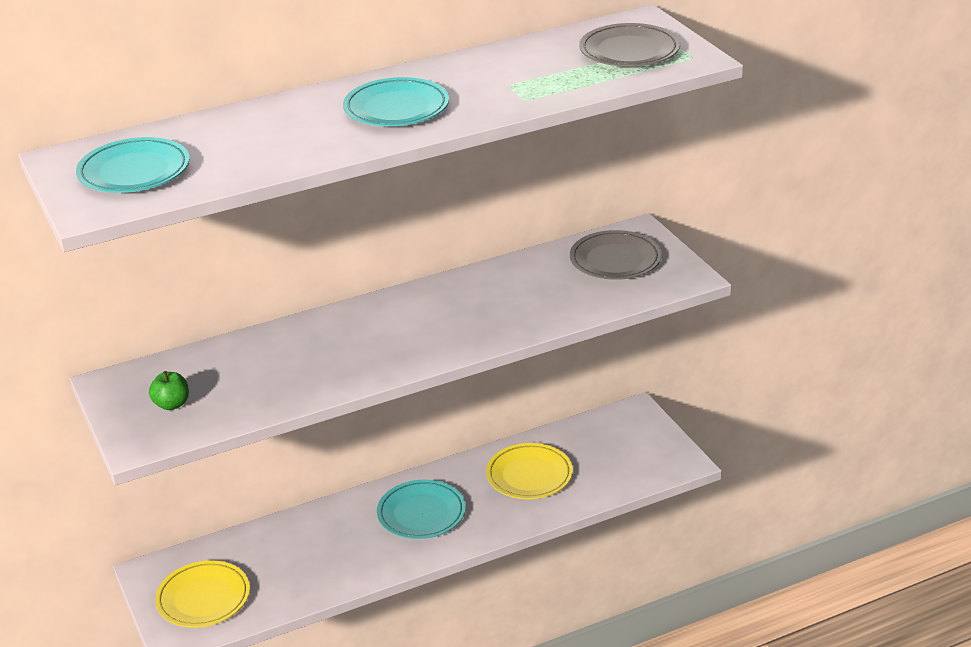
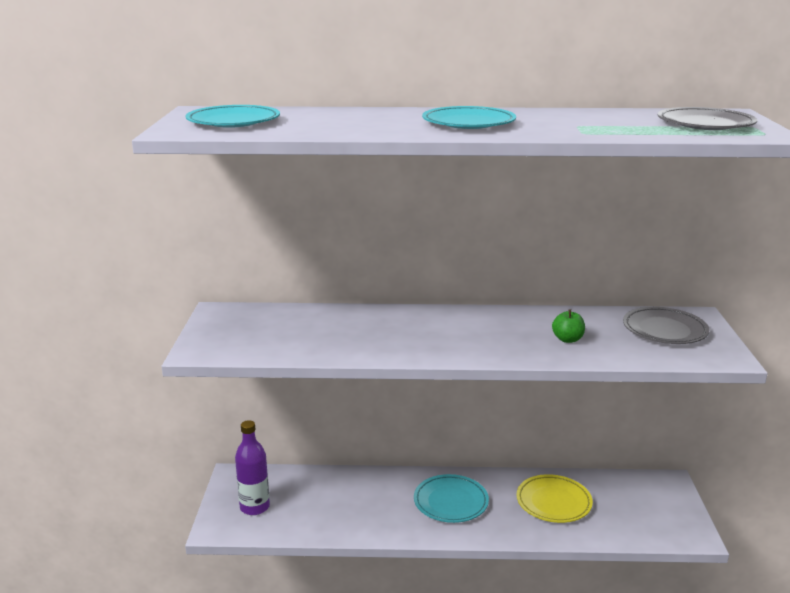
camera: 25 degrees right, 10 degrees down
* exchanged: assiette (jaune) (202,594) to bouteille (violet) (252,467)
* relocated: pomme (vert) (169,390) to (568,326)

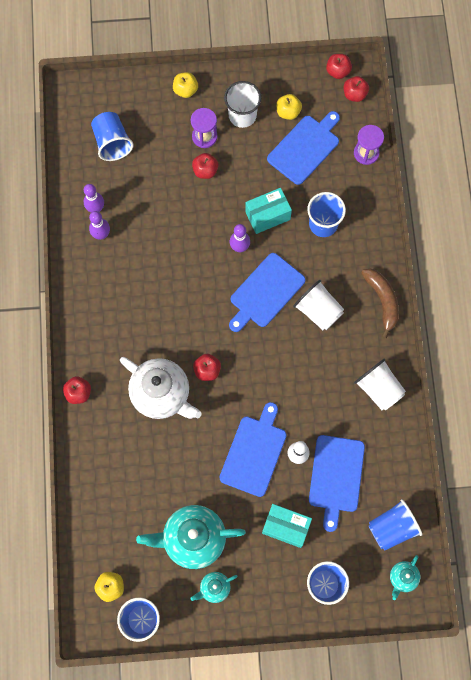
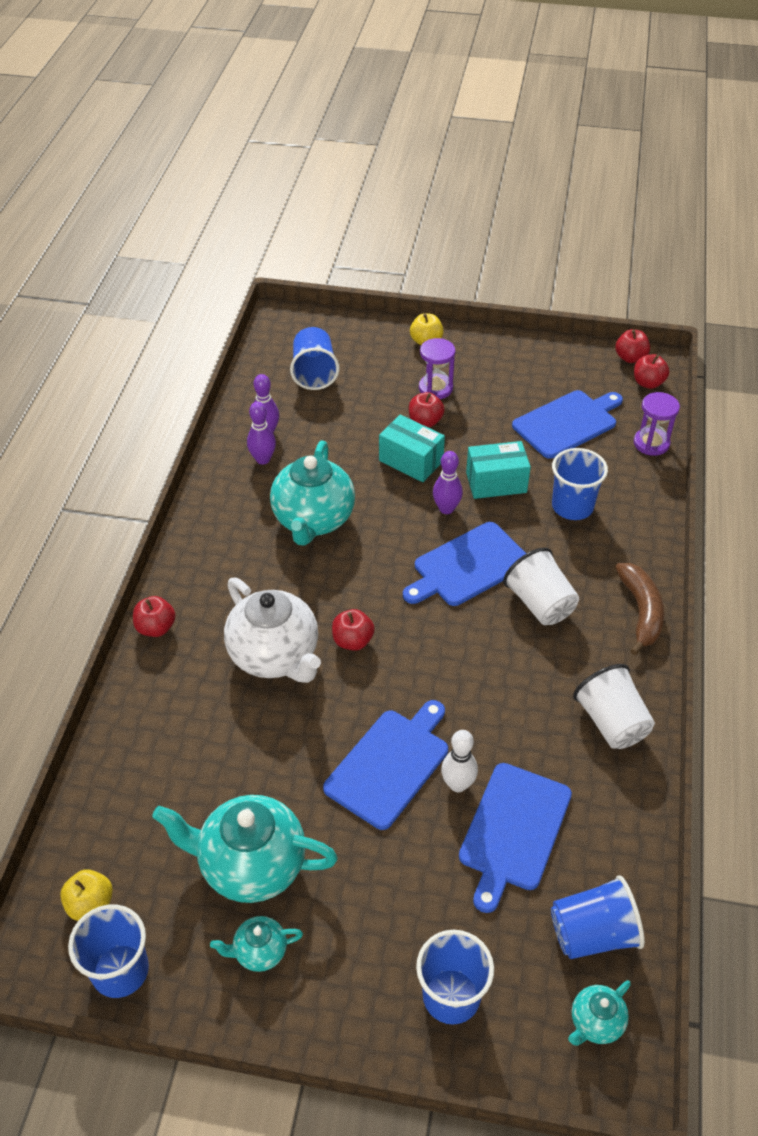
camera: 15 degrees right, 25 degrees down
* appeared: théière (turquoise) (312,493)
* relocated: boîte (turquoise) (287,526) to (412,448)
* missing: gobelet (blanc) (242,104)
* missing: pomme (jaune) (289,107)

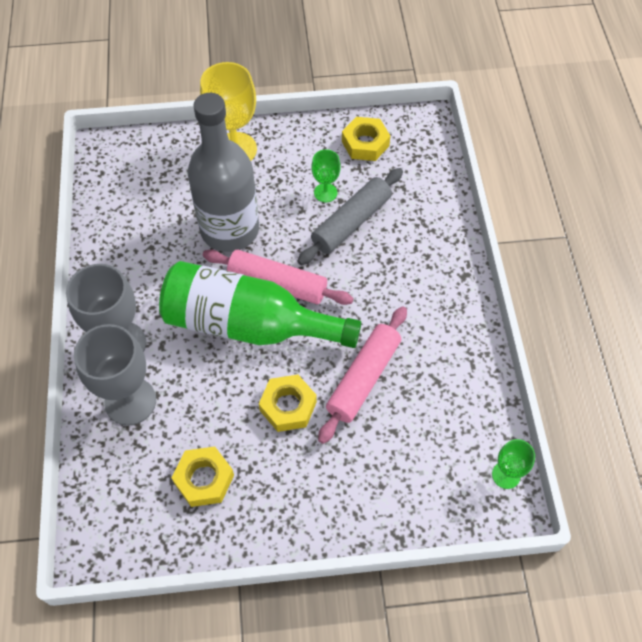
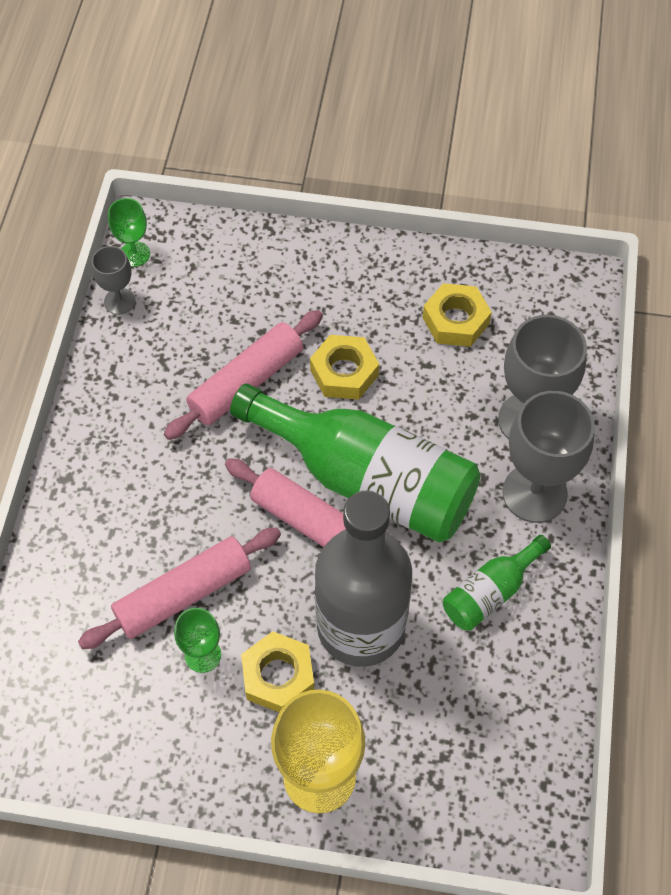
camera: 165 degrees left, 0 degrees up
* colour: rouleau à pâtisserie (gris) (350,216) to rouleau à pâtisserie (rose) (179,588)
* appeared: verre à pied (gris) (113,280)
* relocated: écrou (jaune) (366,139) to (277,671)
* appeared: bouteille (vert) (497,583)

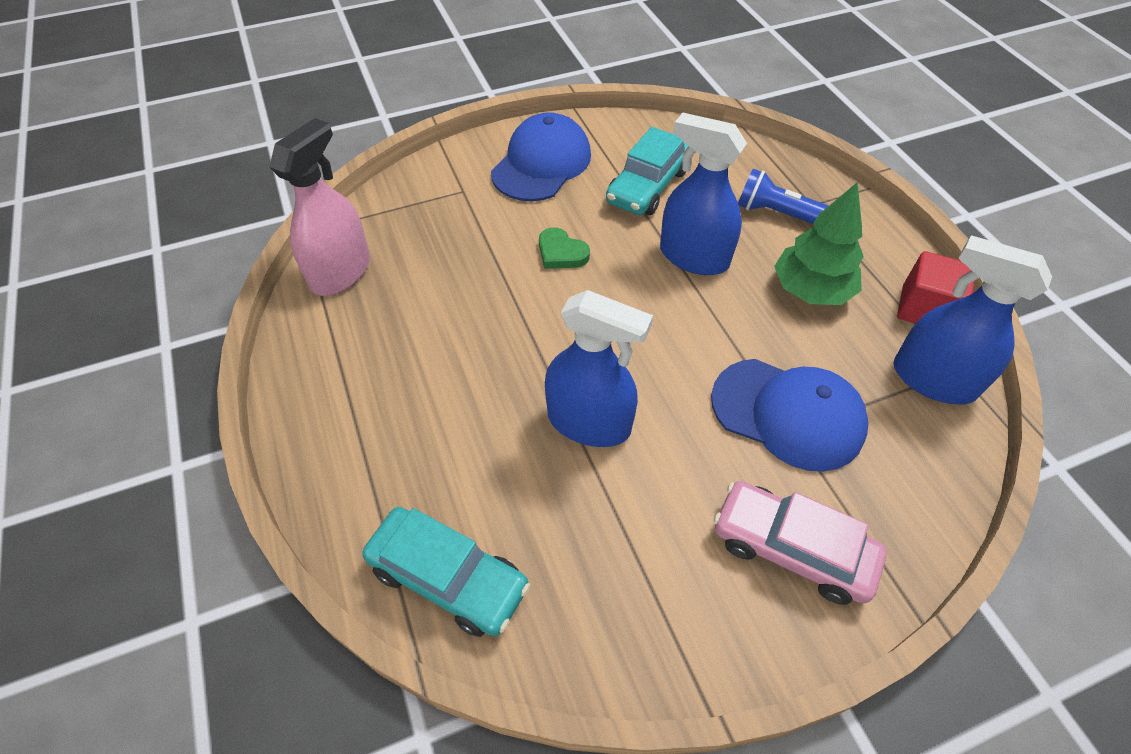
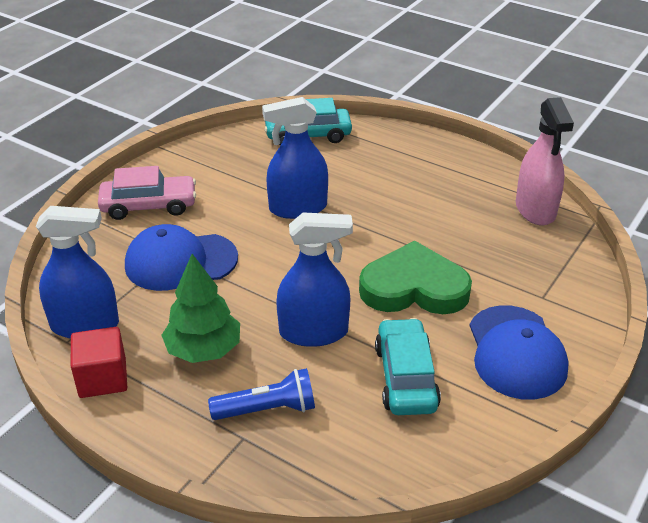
camera: 145 degrees right, 15 degrees down
* size: cœur (vert) (564,248) = (415,277) x2.16

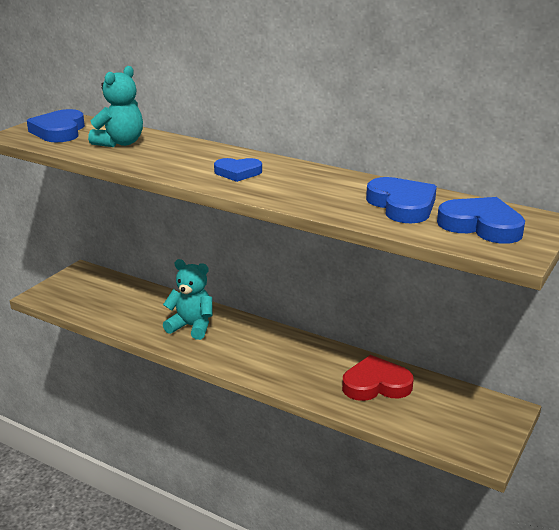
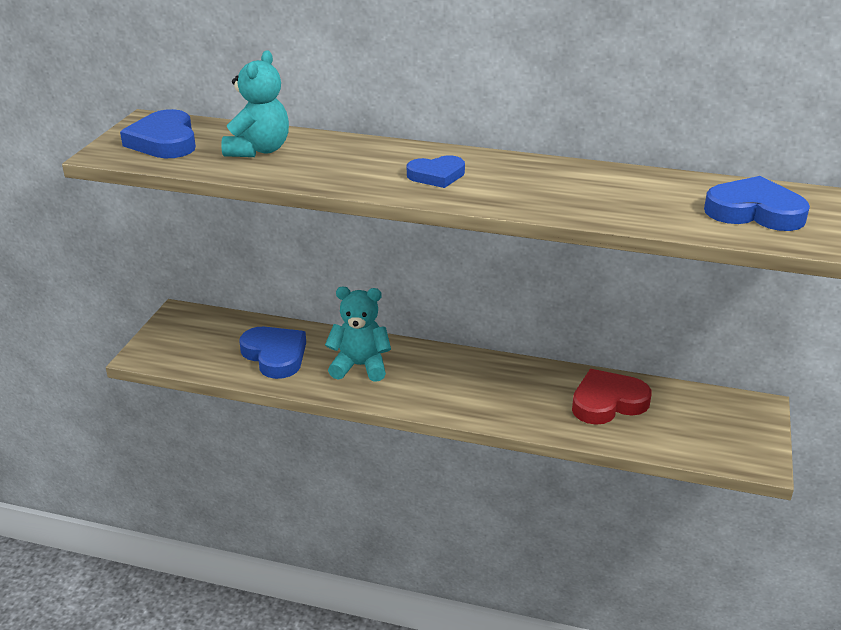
camera: 15 degrees left, 5 degrees up
* relocated: cœur (bleu) (401,200) to (272,353)

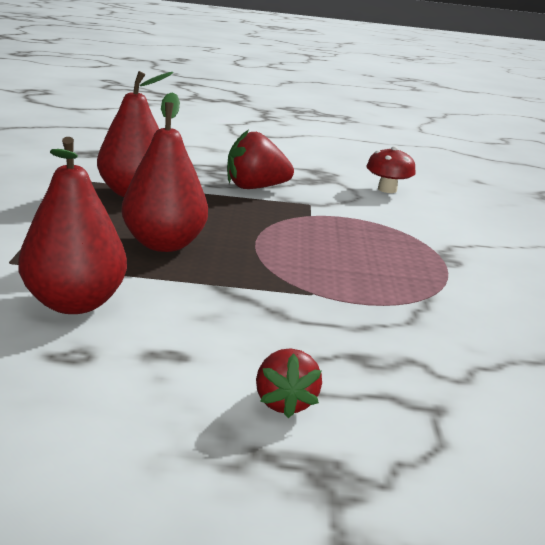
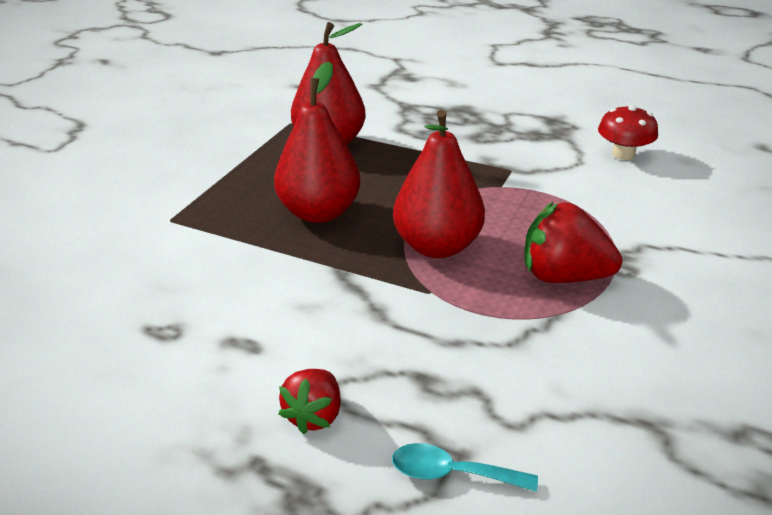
camera: 25 degrees right, 10 degrees up
* appeared: cuillère (turquoise) (465,467)
* relocated: poire (rouge) (72,225) to (439,184)
* relocated: fraise (rouge) (260,159) to (573,242)

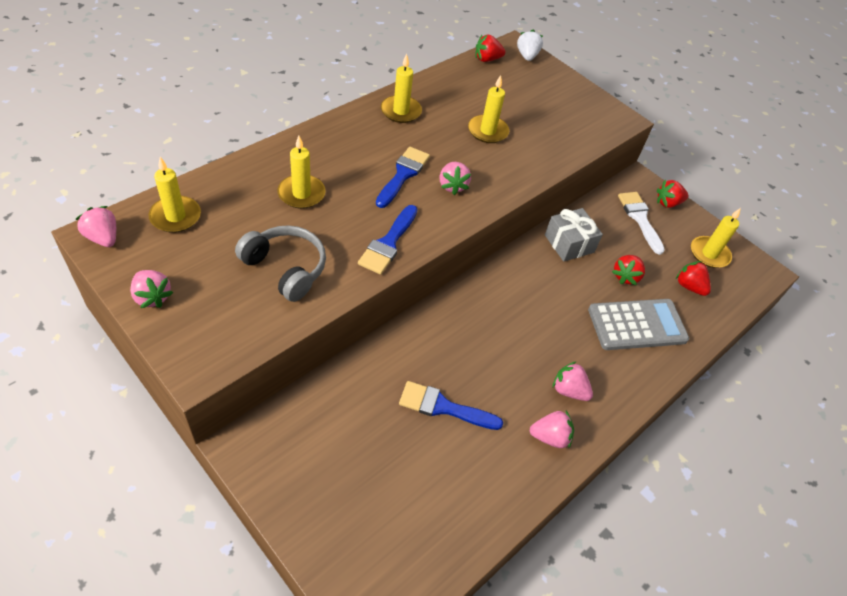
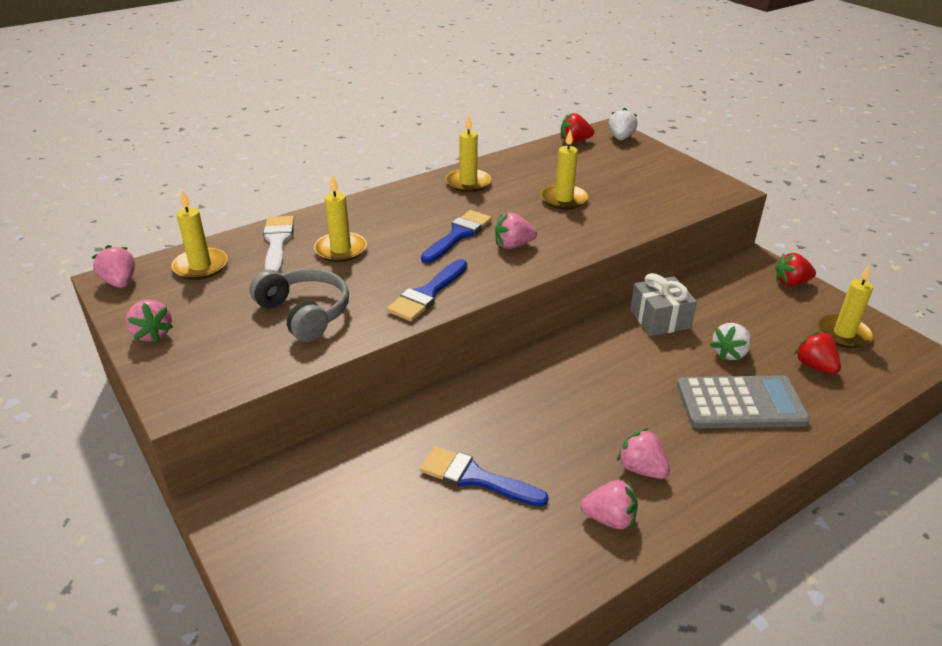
camera: 15 degrees right, 15 degrees down
* relocated: pinceau (blanc) (641,223) to (278,244)
* spun: fraise (rose) (455,178) = (516,231) 75 degrees clockwise
* colour: fraise (rouge) (628,270) to fraise (blanc) (730,341)

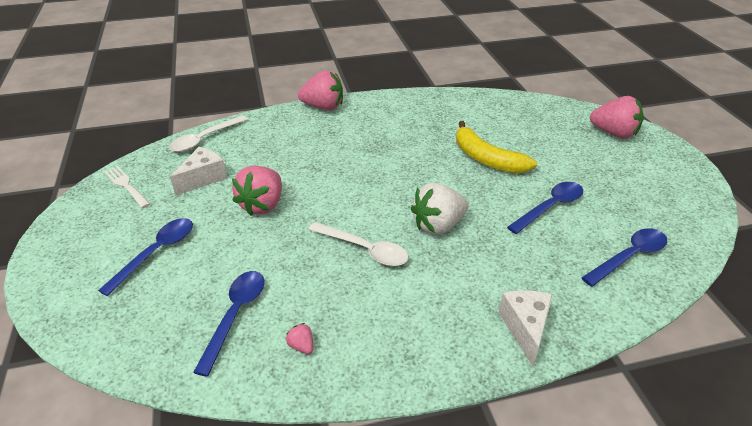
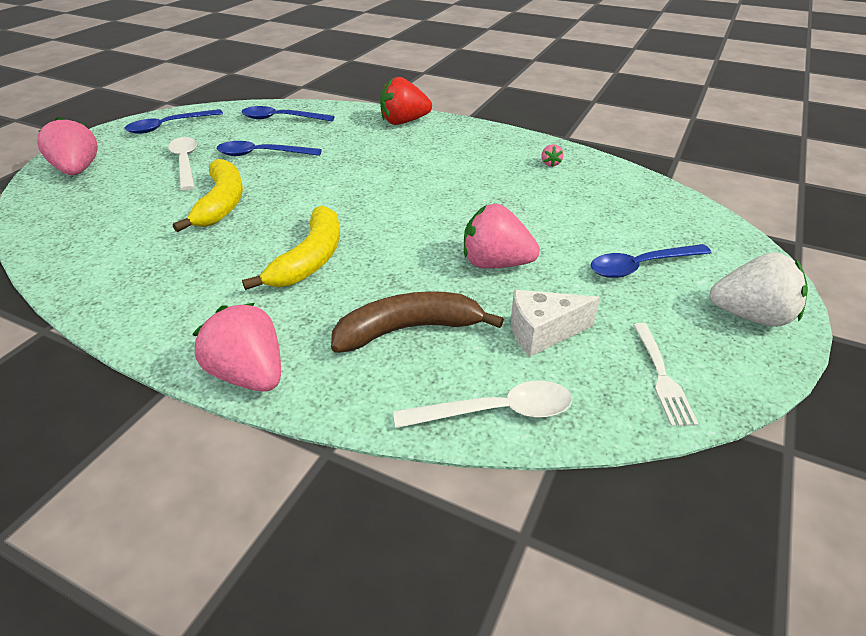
camera: 140 degrees left, 0 degrees up
* relocated: cuillère (bleu) (228,324) to (174,121)
* relocated: cuillère (blanc) (358,244) to (182,164)
* appeared: banane (jaune) (291,247)
* appeared: banane (marron) (417,322)
* exchanged: fromage (blanc) (526,328) to fraise (rouge) (406,101)
* spun: fraise (rose) (257,191) = (502,236) 135 degrees counterclockwise
* relocated: fraise (blanc) (440,209) to (759,289)

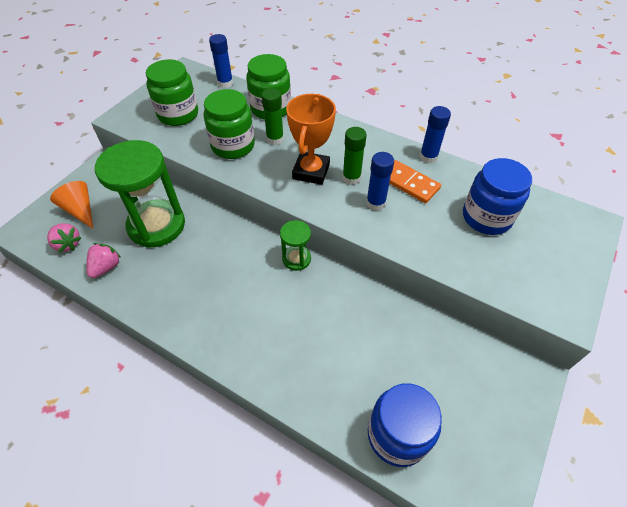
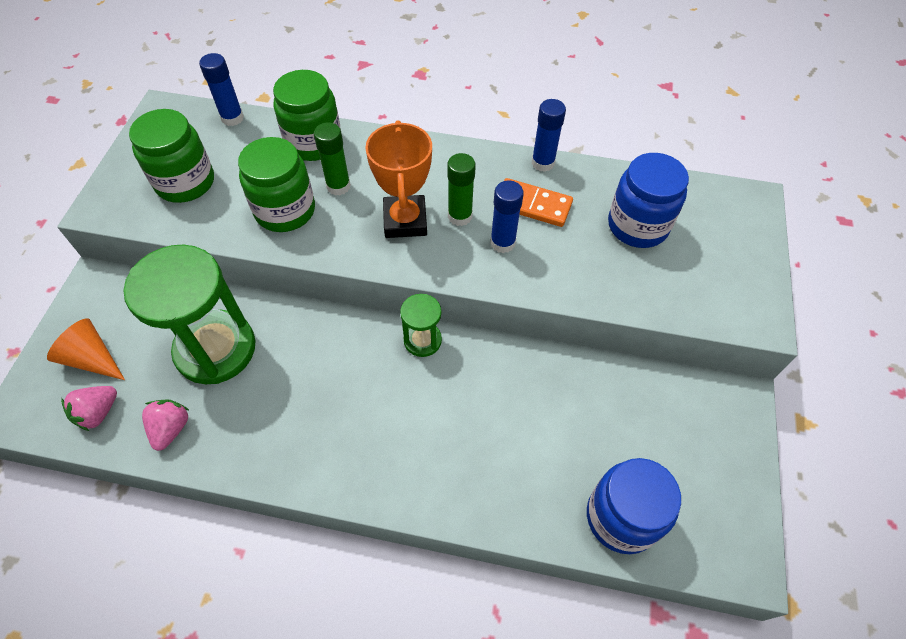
camera: 20 degrees left, 5 degrees up
* spun: fraise (rose) (64,237) = (89,408) 105 degrees clockwise

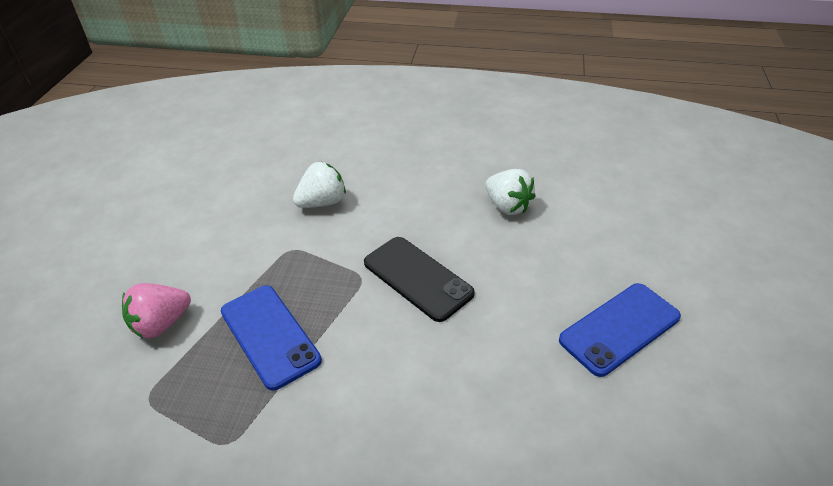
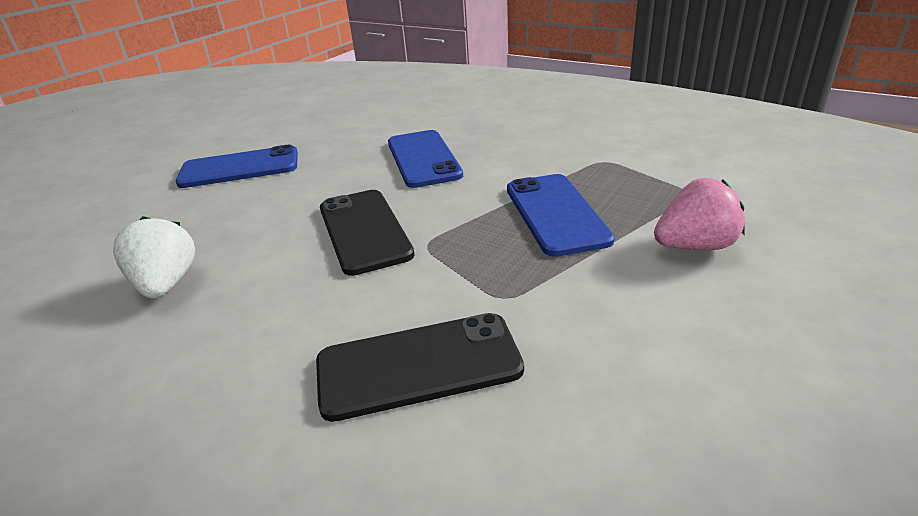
camera: 155 degrees left, 10 degrees down
* exchanged: fraise (blanc) (319,185) to téléphone (noir) (420,367)
* appeared: téléphone (bleu) (425,159)

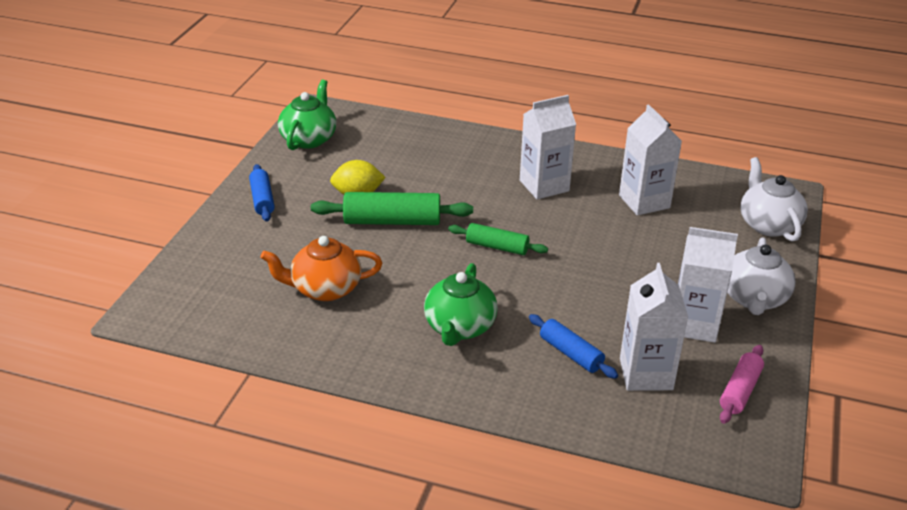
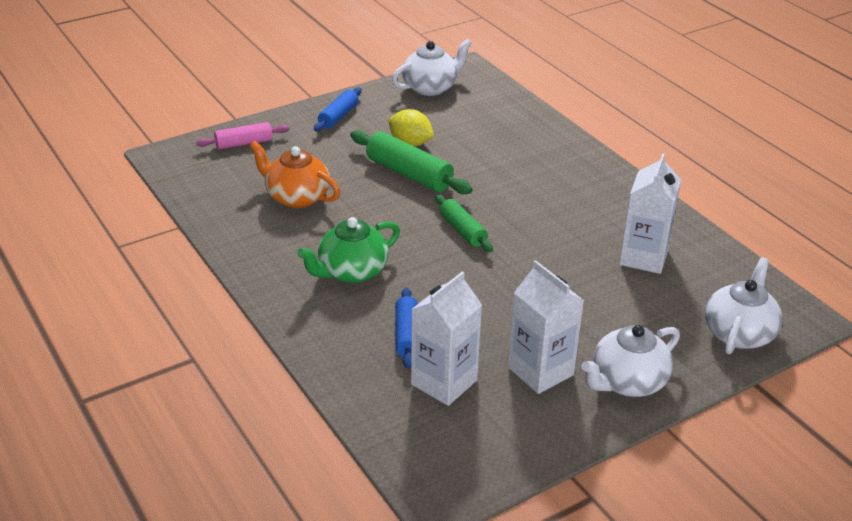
camera: 40 degrees right, 0 degrees up
* relocated: rouleau à pâtisserie (rose) (742,384) to (243,135)
* colour: théière (vert) (307,114) to théière (blanc) (432,67)
* missing: brique de lait (blanc) (548,147)

